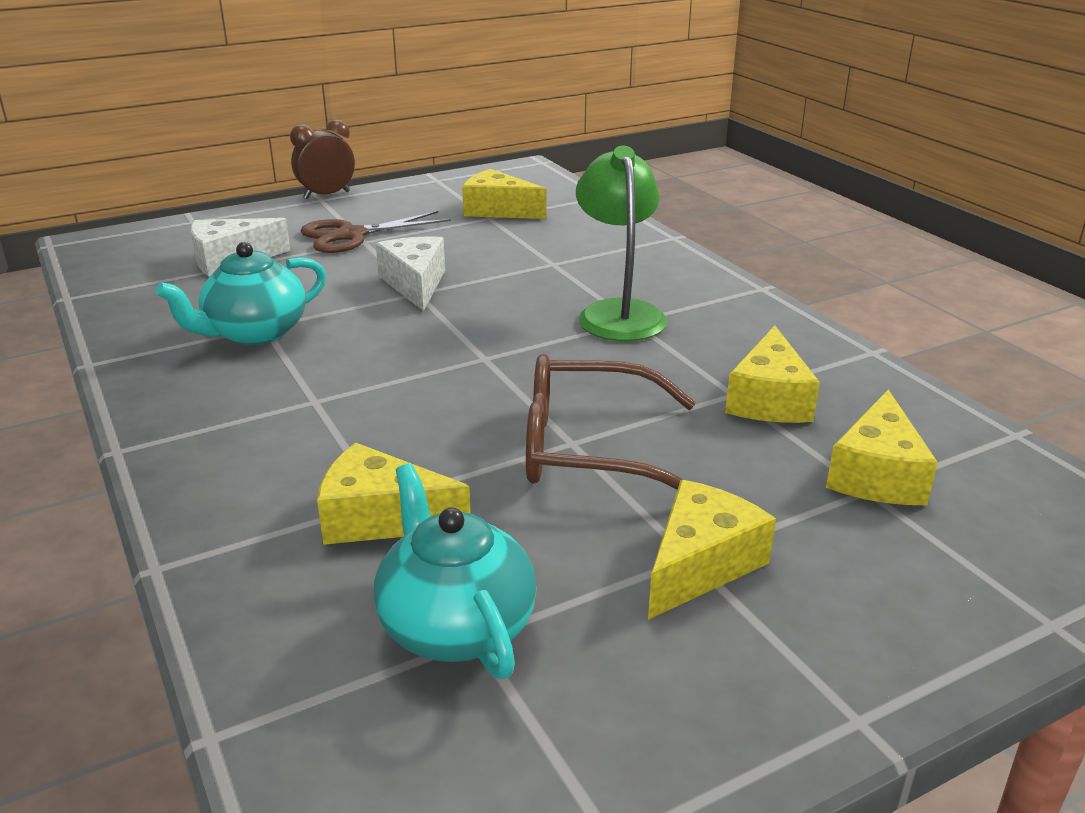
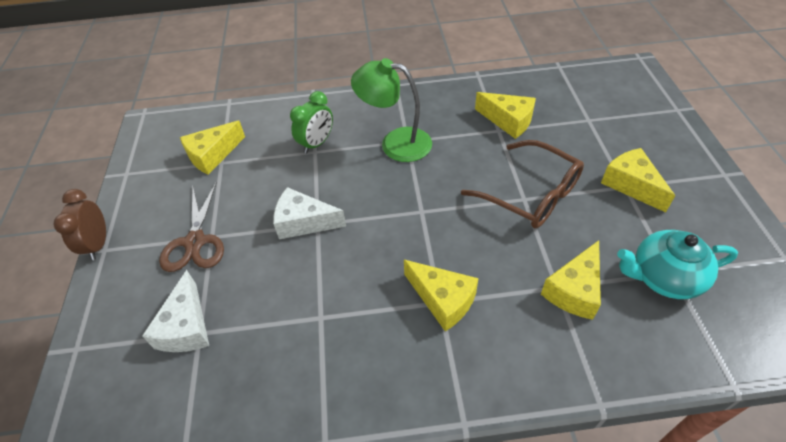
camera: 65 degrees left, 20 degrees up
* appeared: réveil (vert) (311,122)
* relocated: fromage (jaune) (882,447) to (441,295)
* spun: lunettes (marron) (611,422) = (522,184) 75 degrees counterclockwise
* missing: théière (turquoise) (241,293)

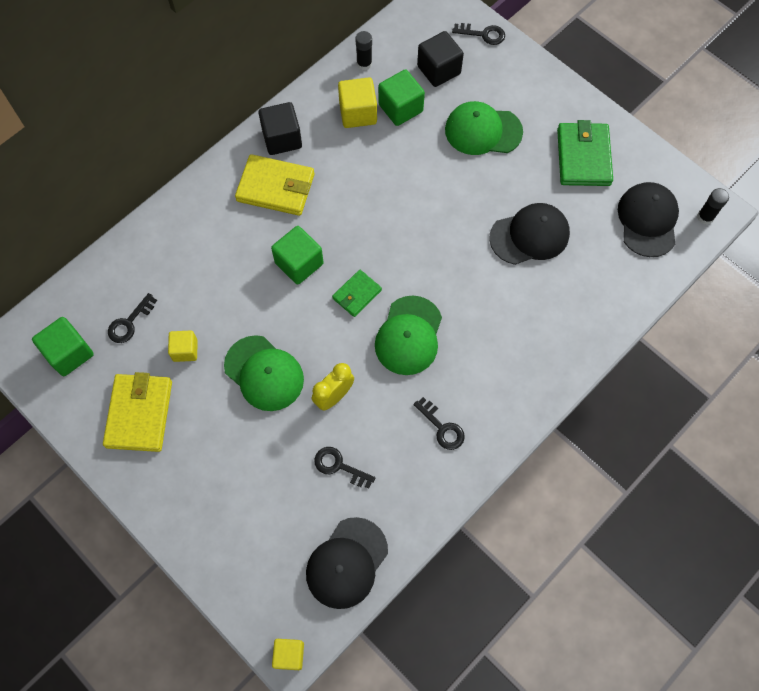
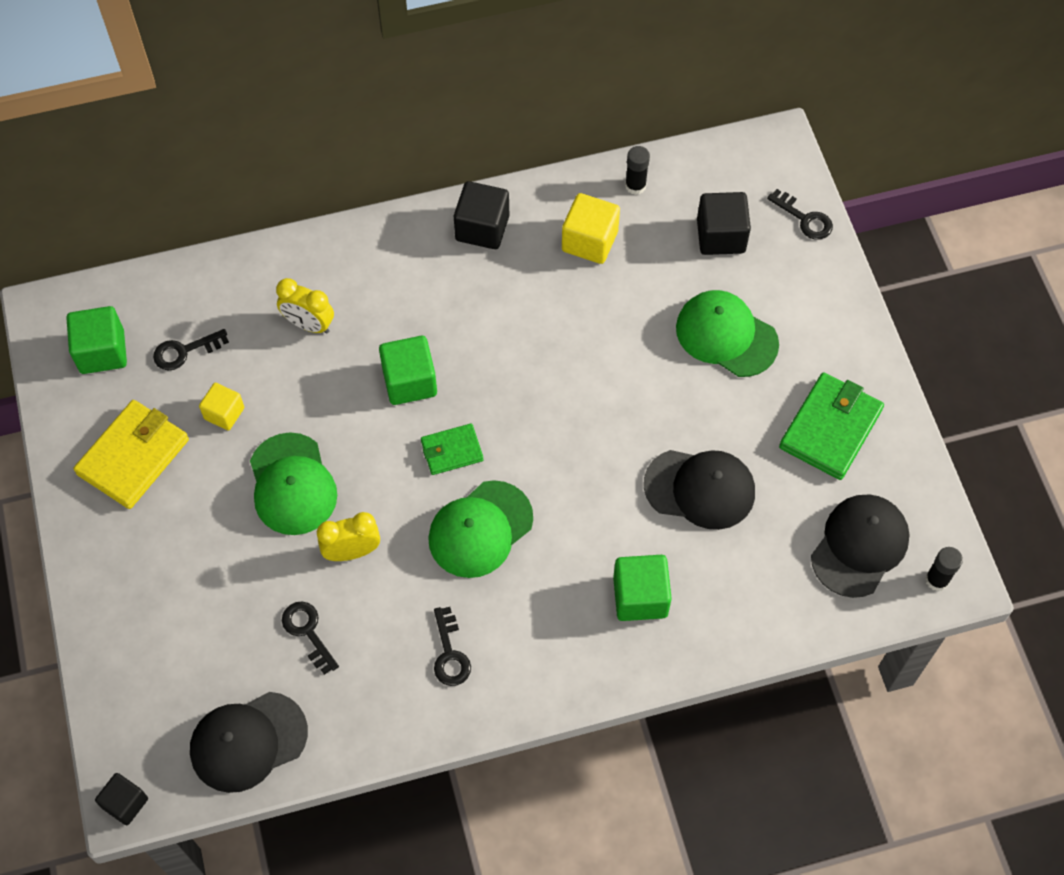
camera: 30 degrees right, 5 degrees down
* colour: cube (jaune) (288,654) to cube (noir) (121,799)
* appeared: réveil (jaune) (305,306)
* relocated: cube (vert) (401,97) to (642,588)
* missing: portefeuille (jaune) (275,185)

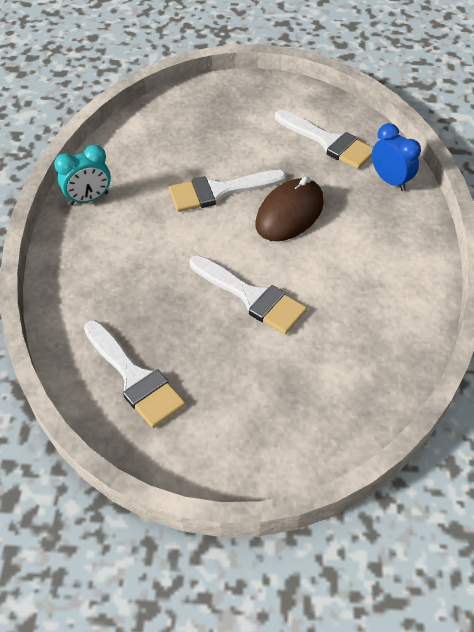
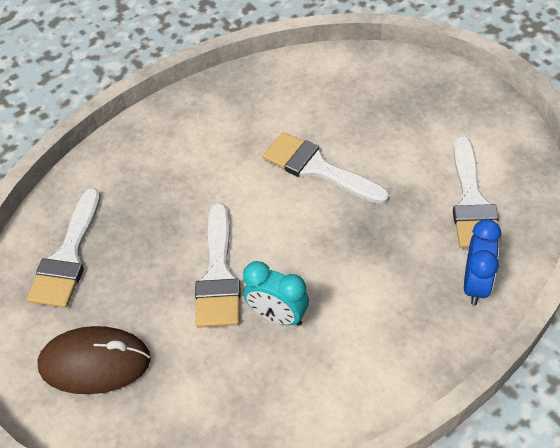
camera: 55 degrees right, 0 degrees up
* relocated: souris (marron) (289,208) to (94,360)
* relocated: réveil (turquoise) (82,175) to (276,293)

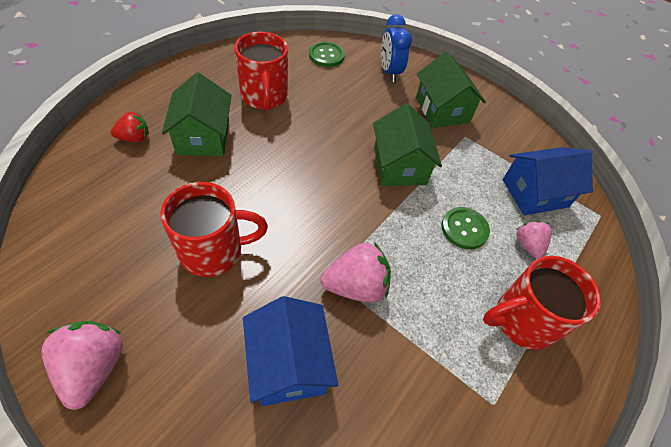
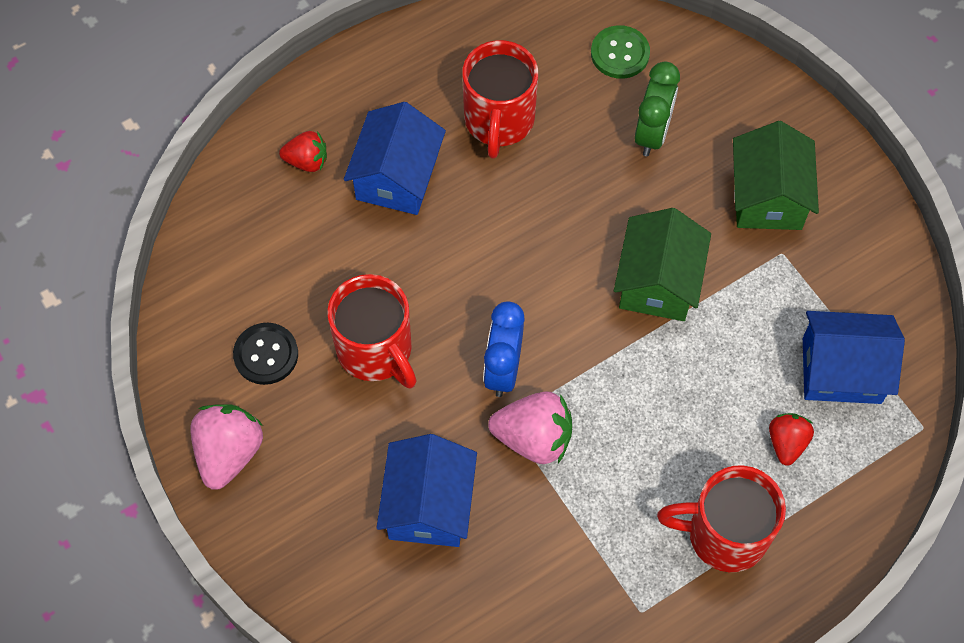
camera: 25 degrees right, 10 degrees up
* appeared: bouton (noir) (265,354)
* spun: tasse (rouge) (214,229) = (372,331) 45 degrees clockwise
* colour: maison (vert) (197,114) to maison (bleu) (395,158)
* relocated: réveil (bleu) (396,48) to (504,349)
* appeared: réveil (vert) (657,109)
* colour: fraise (rose) (534,240) to fraise (rouge) (791,439)
* missing: bouton (vert) (465,228)

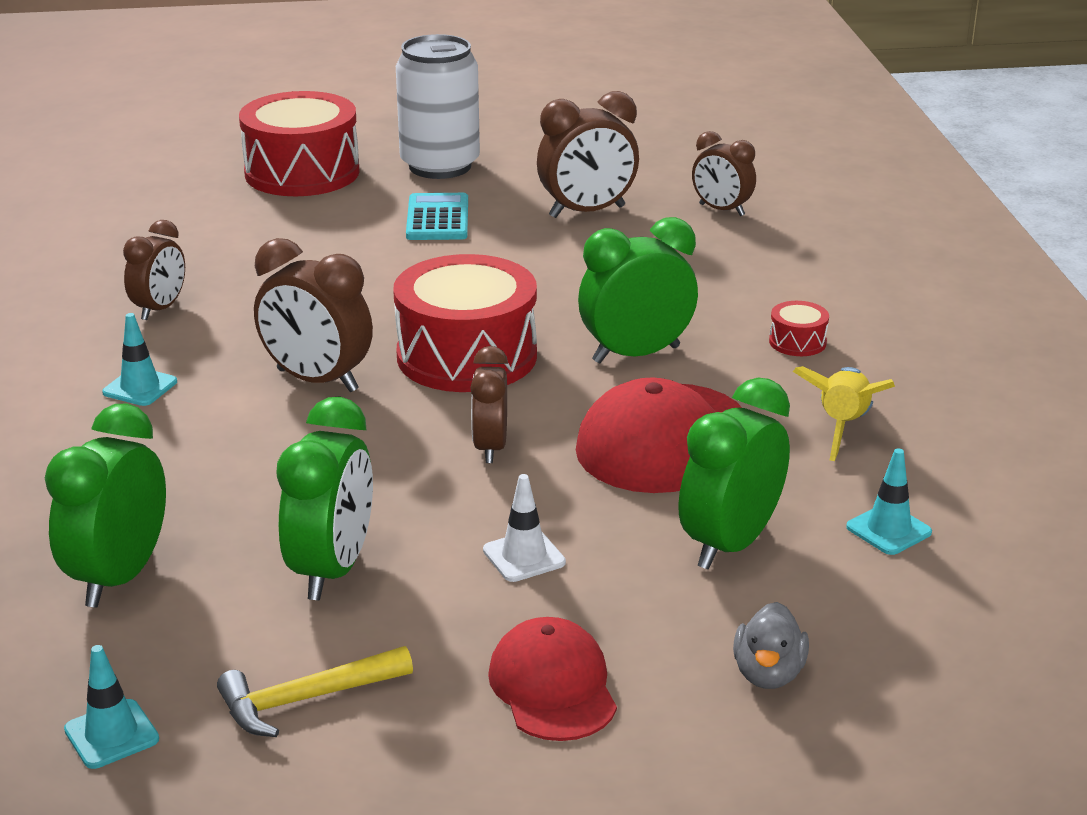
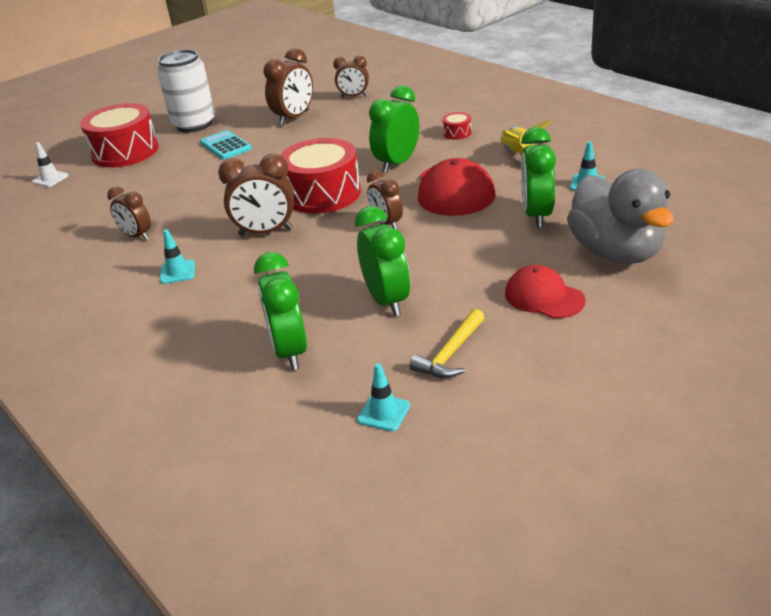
camera: 30 degrees left, 5 degrees up
* relocated: cône de chantier (blanc) (524,528) to (50,164)
* spun: réveil (marron) (154,270) = (129,213) 135 degrees clockwise
* size: canard (gris) (771,645) = (620,216) x2.36

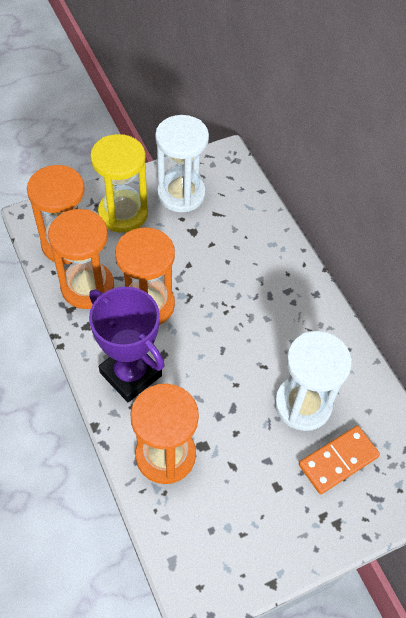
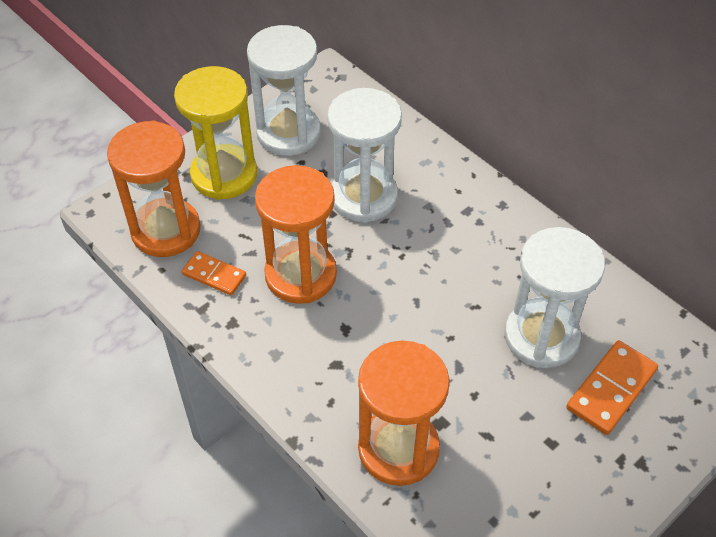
camera: 15 degrees left, 5 degrees down
* exchanged: sablier (orange) (81,259) to domino (orange) (214,273)
* appeared: sablier (blanc) (364,155)
* missing: trophée (violet) (127,344)

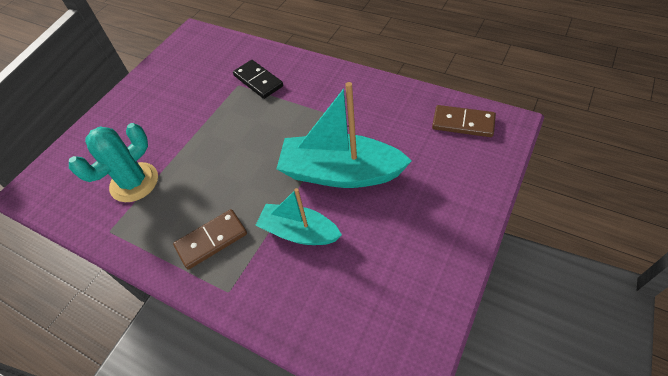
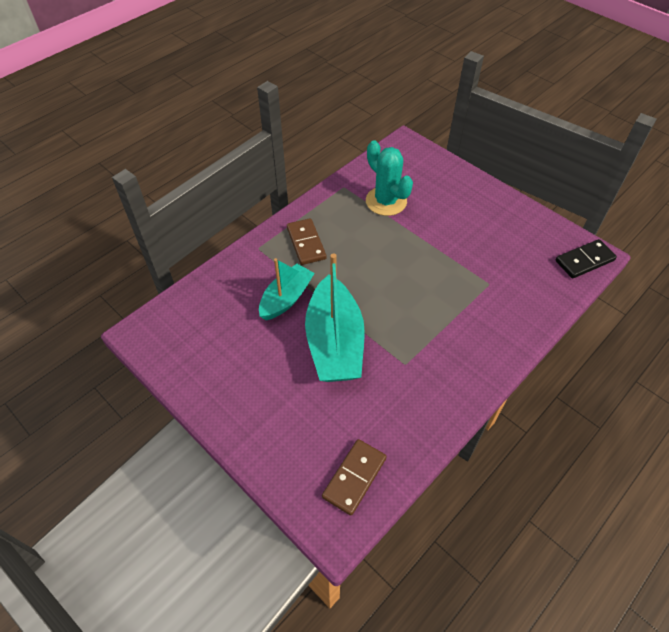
camera: 100 degrees right, 0 degrees up
* spun: bateau (turquoise) (344,135) = (335,317) 150 degrees clockwise
* relocated: domino (noir) (258,79) to (586,259)

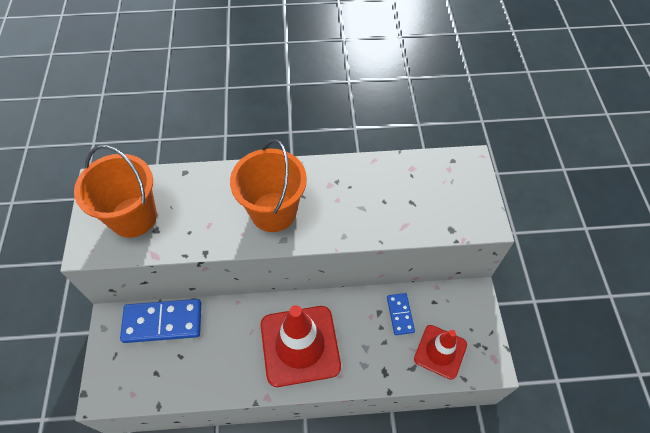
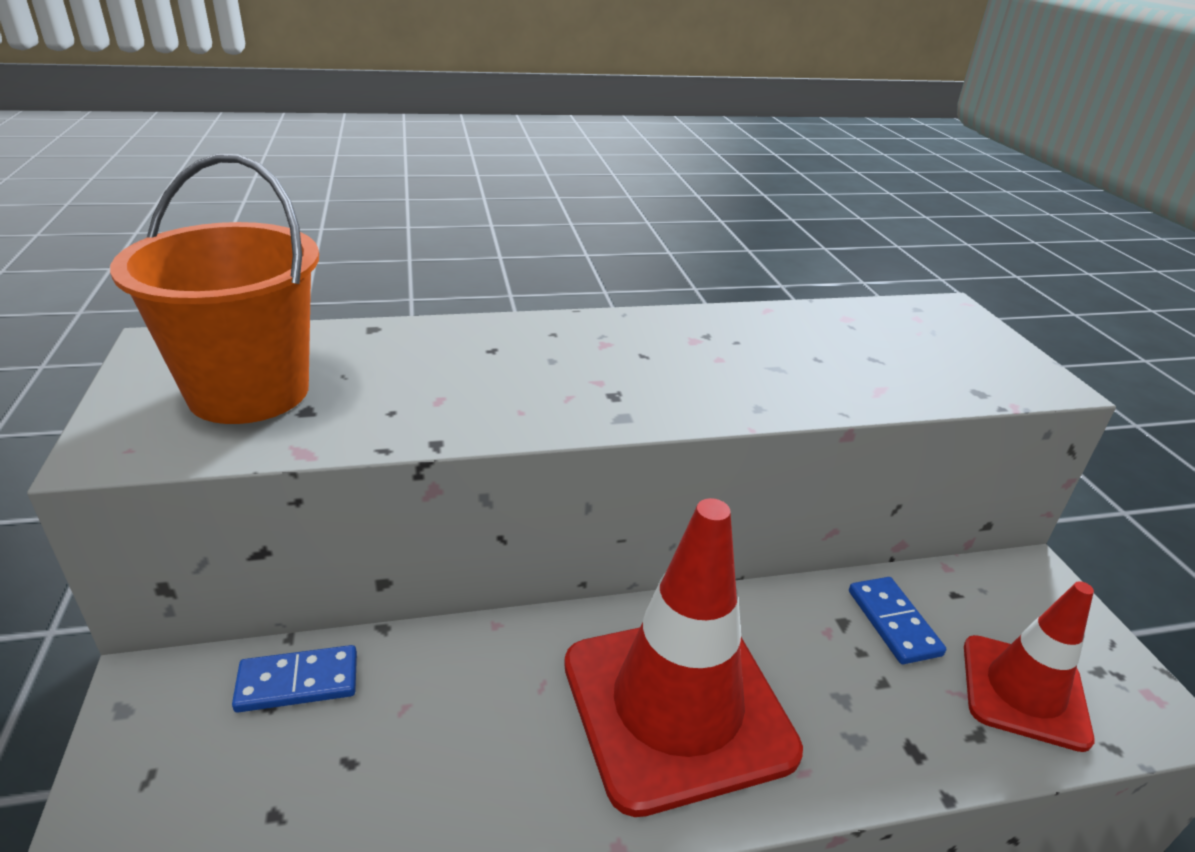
camera: 10 degrees left, 25 degrees down
* size: domino (bleu) (160,321) = (294,679) x0.54
* missing: seau (orange) (268,185)

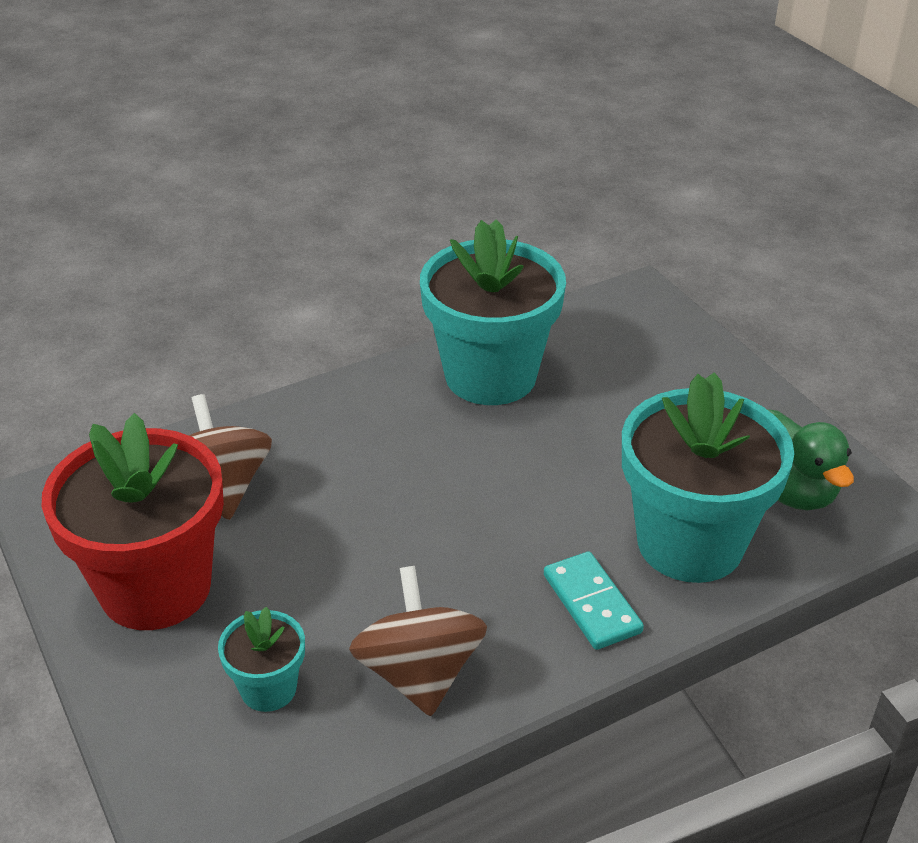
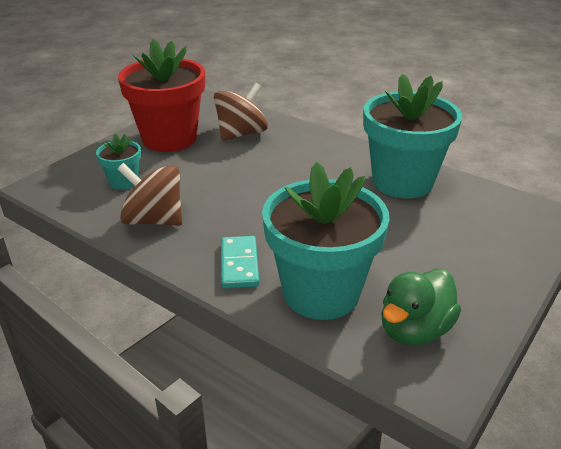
camera: 65 degrees right, 5 degrees down
* spun: toupie (marron) (418,641) = (149,194) 120 degrees counterclockwise
* spun: domino (turquoise) (594,600) = (240,262) 45 degrees counterclockwise

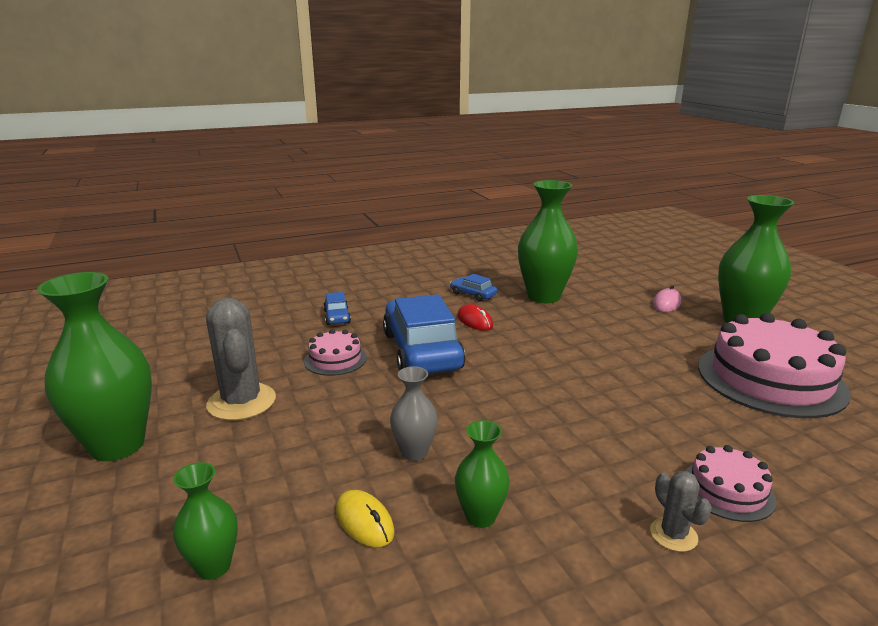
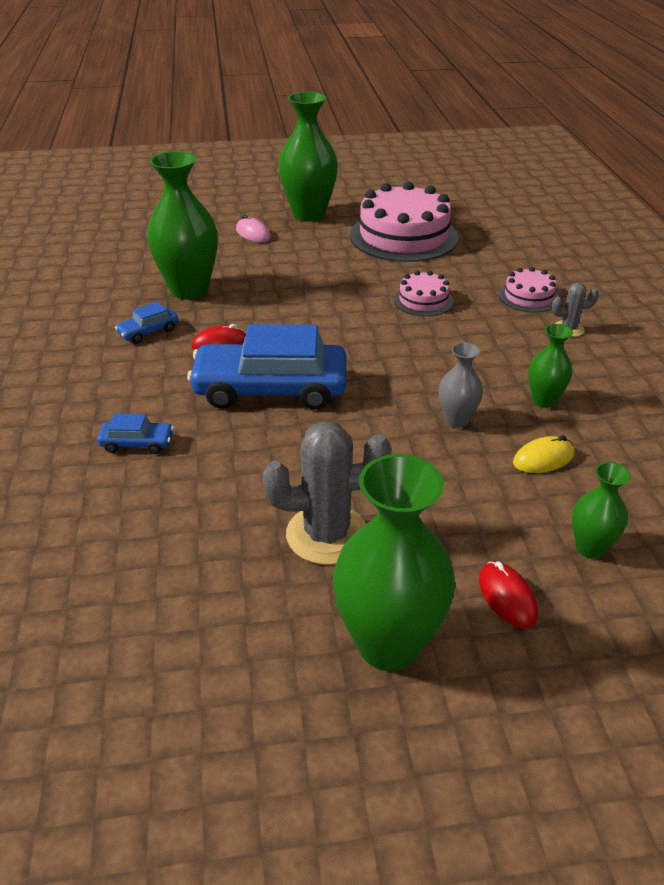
camera: 75 degrees left, 15 degrees up
* relocated: gâteau (rose) (335,352) to (424,293)
* appeared: souris (rouge) (508,595)

